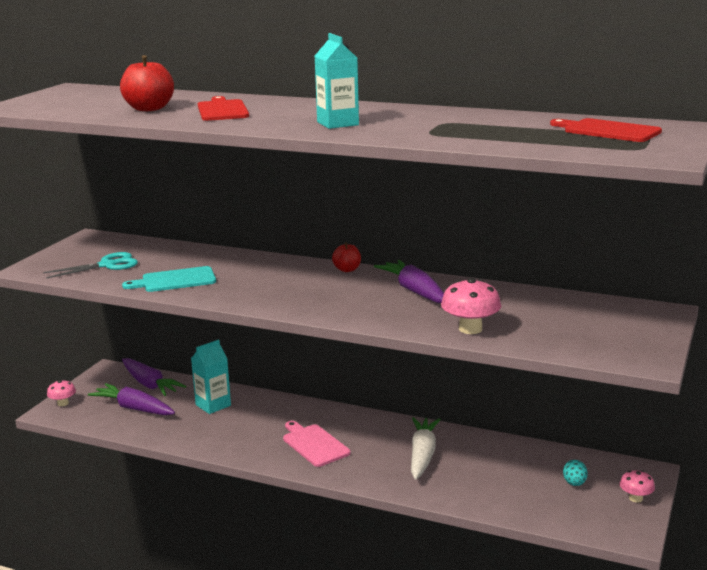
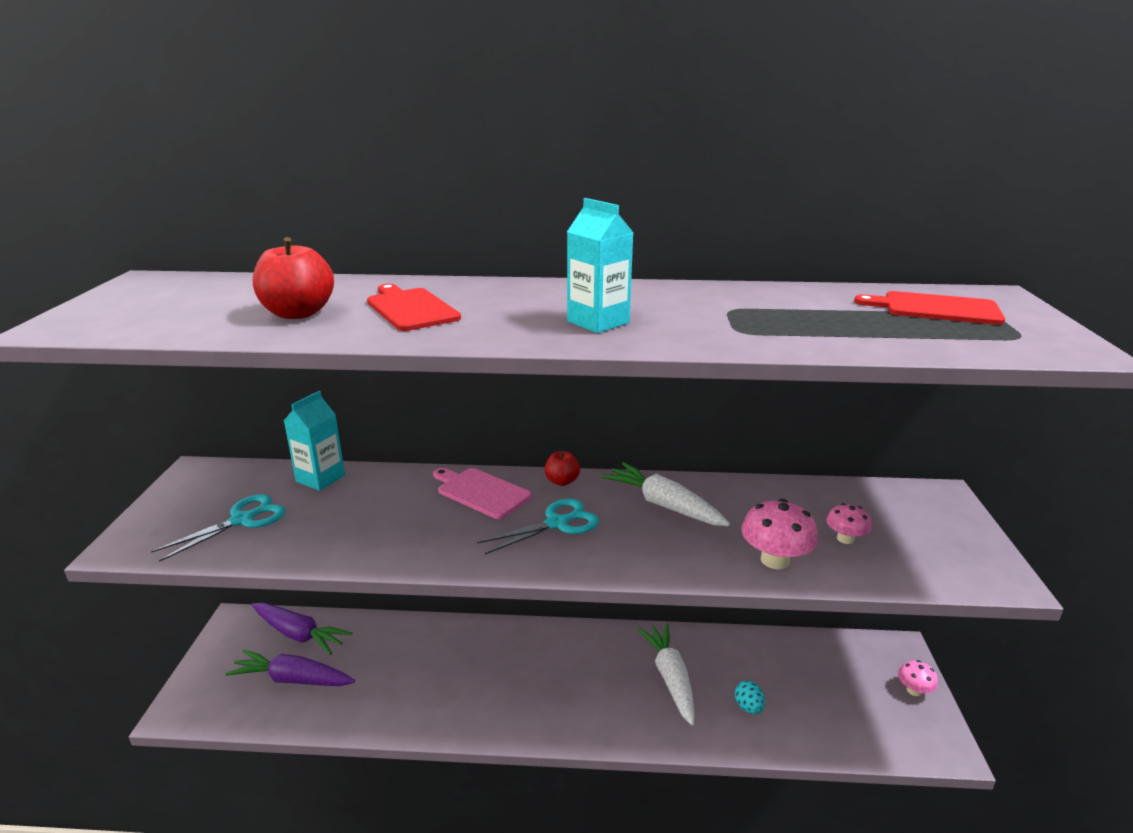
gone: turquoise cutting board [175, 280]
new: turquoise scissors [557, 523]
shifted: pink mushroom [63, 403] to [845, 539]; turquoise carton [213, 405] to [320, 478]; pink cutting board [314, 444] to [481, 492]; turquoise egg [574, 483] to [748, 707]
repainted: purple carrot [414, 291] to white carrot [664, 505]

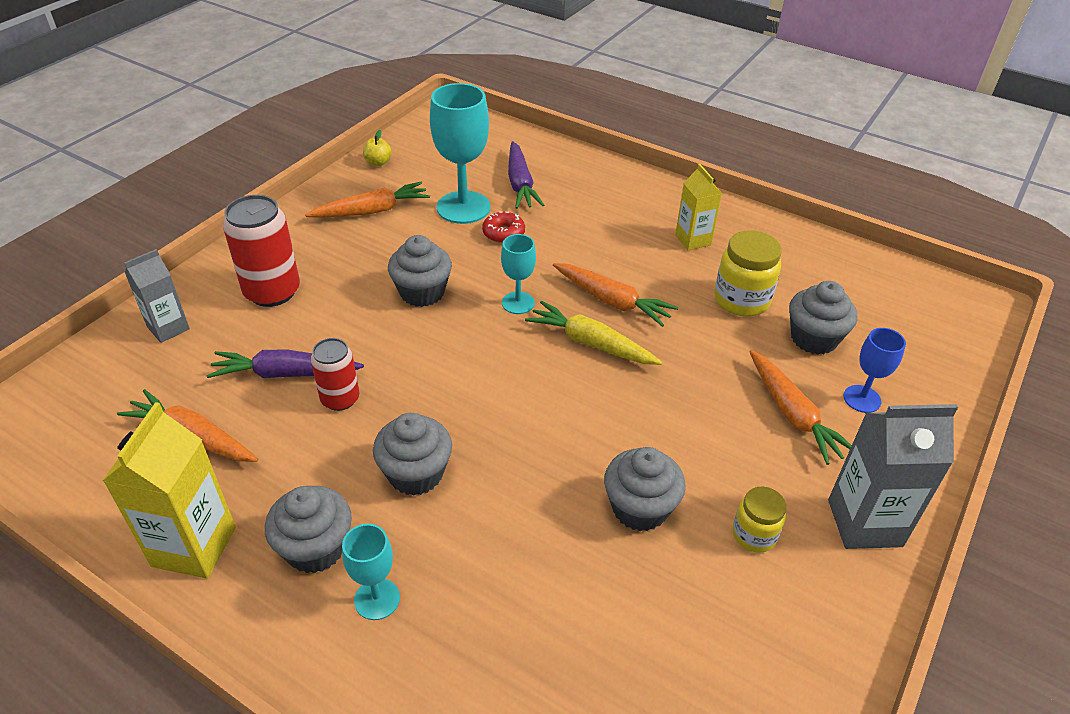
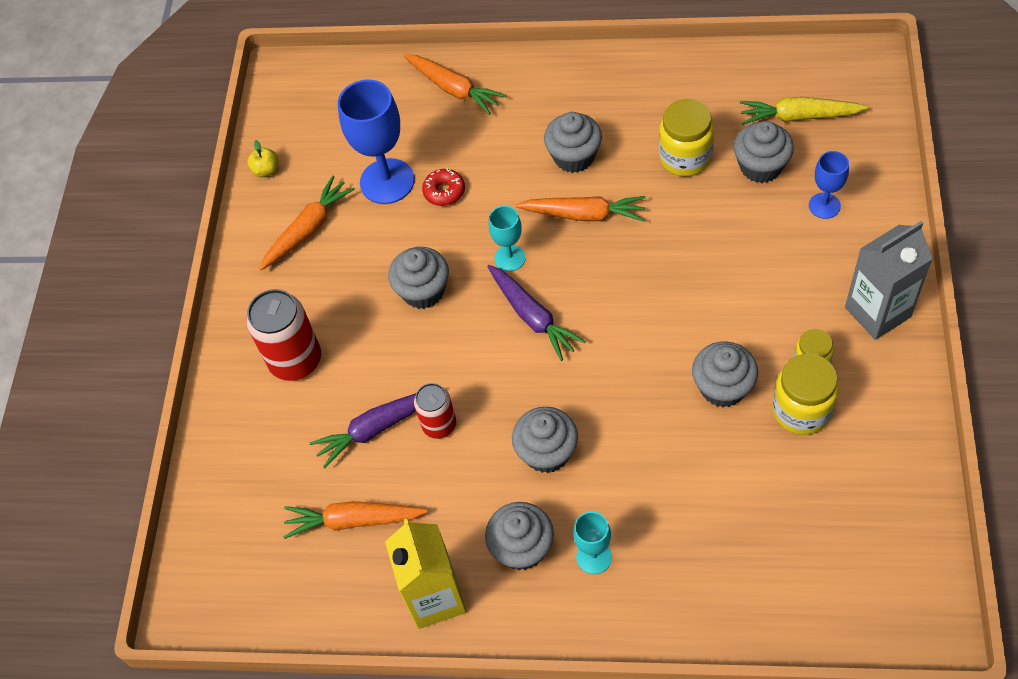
gone: grey carton [168, 328]; yellow carton [693, 240]
new: grey cupcake [574, 157]; yellow jar [801, 410]
shifted: purple carrot [520, 184] to [533, 317]; yellow carrot [590, 343] to [798, 117]; orange carrot [793, 414] to [454, 89]
repainted: turquoise goblet [463, 207] to blue goblet [387, 181]

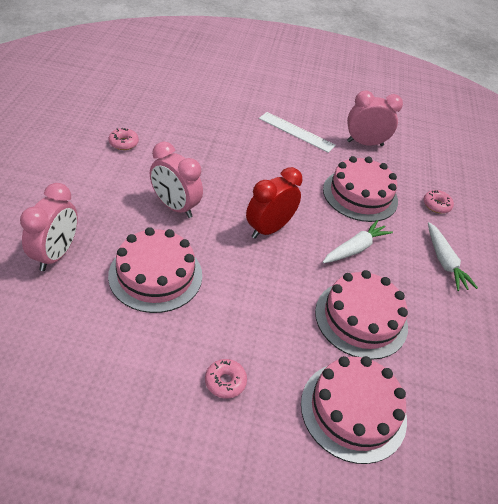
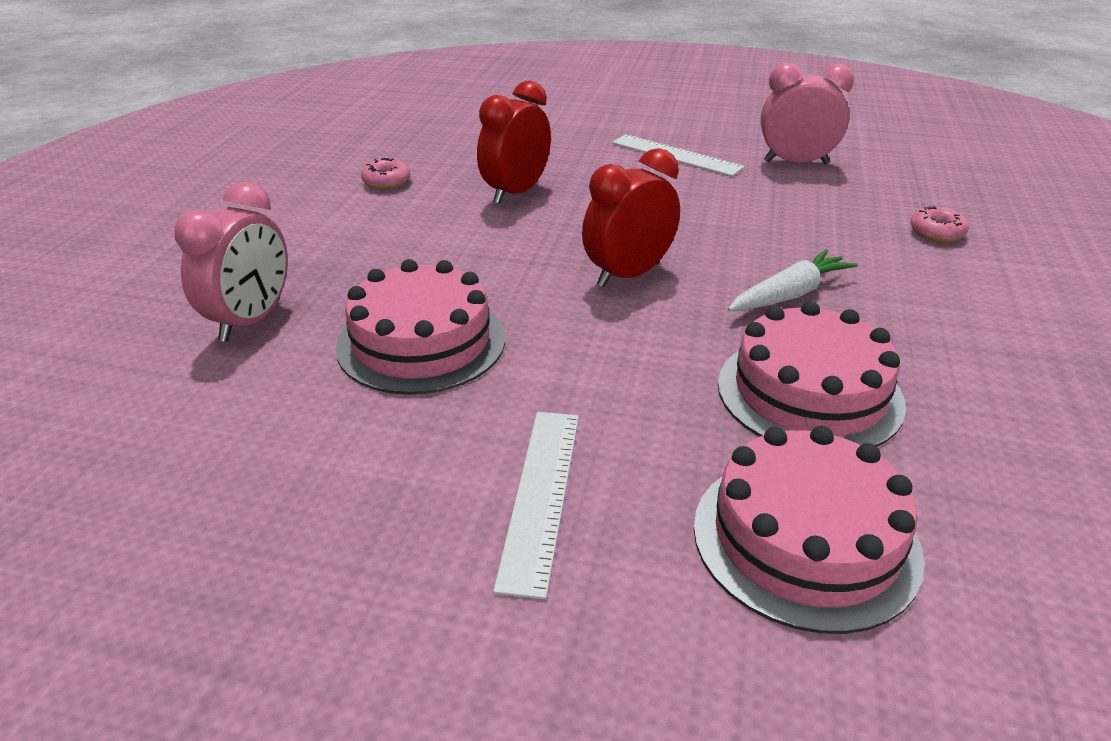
gone: pink clock [175, 207]; pink cake [360, 195]; white carrot [444, 261]
new: red clock [515, 193]
swapped: pink donut [225, 382] to white ruler [541, 495]

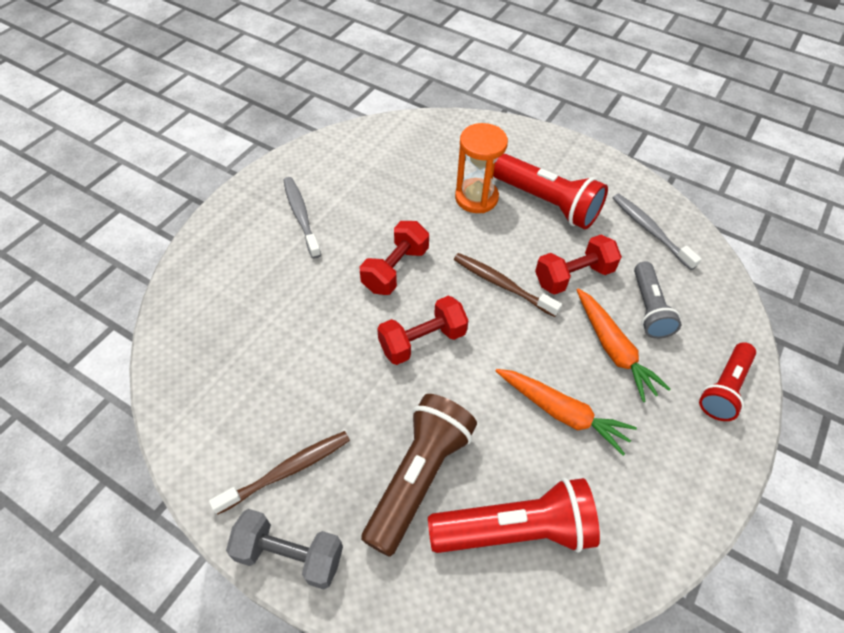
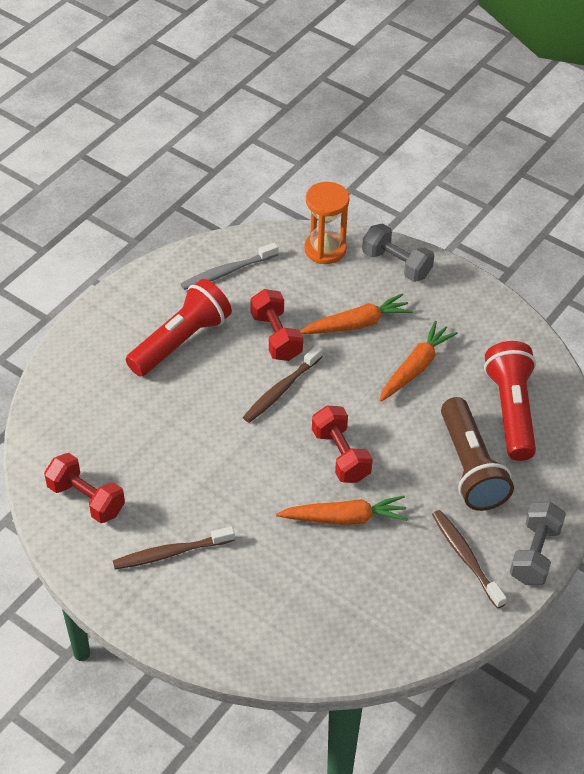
gone: grey flashlight [649, 308]
new: orange carrot [345, 518]
shifted: red dumbbell [395, 269] to [86, 499]; orange hourglass [476, 198] to [325, 249]
swapped: red flashlight [724, 388] to grey dumbbell [396, 264]
repainted: grey toothbrush [301, 216] to brown toothbrush [170, 553]
rotated: brown flashlight [418, 477] = [470, 467] 135 degrees counterclockwise

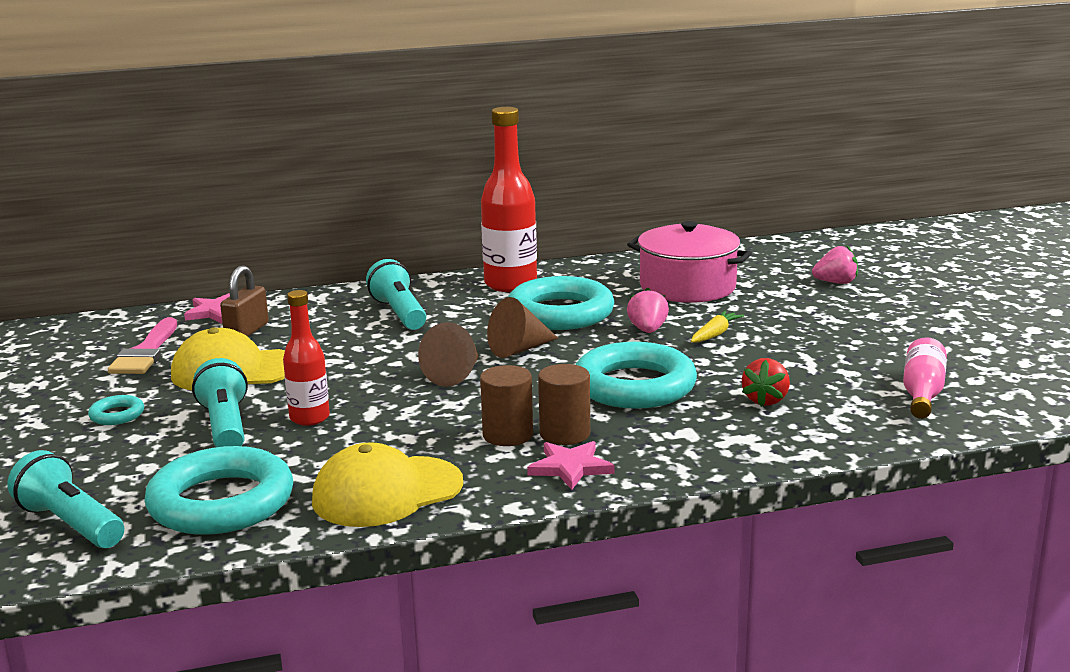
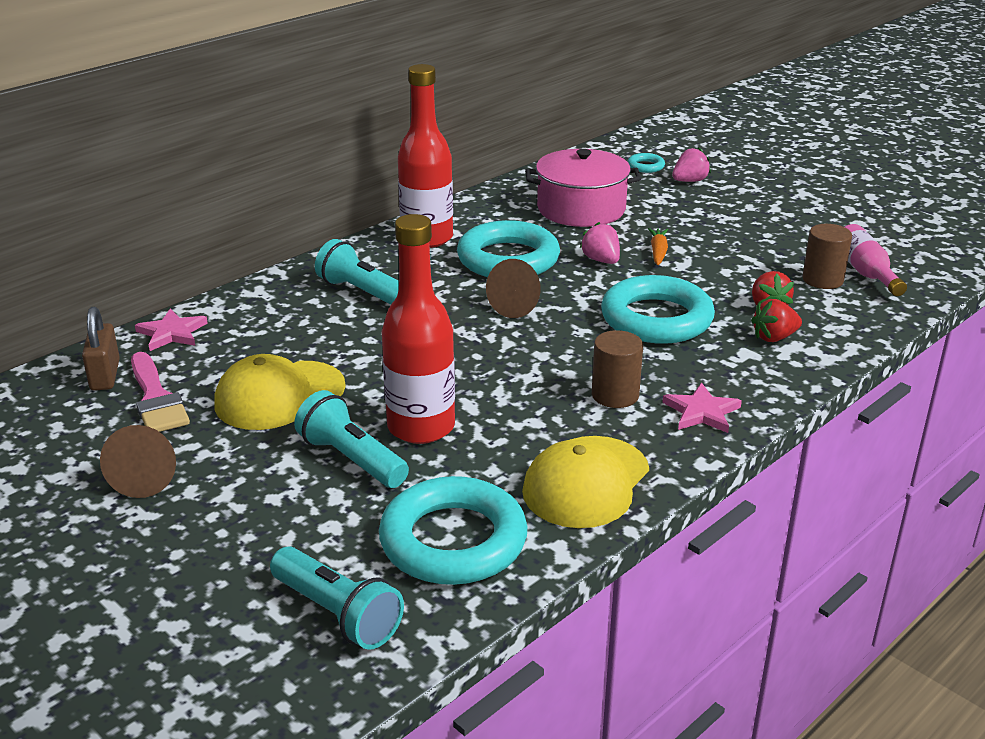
new: red strawberry [774, 337]
shifted: turquoise ring [117, 415] to [645, 166]; brown padlock [247, 331] to [105, 375]; brown cone [455, 375] to [146, 477]; brown cylinder [565, 434] to [822, 280]
repainted: yellow carrot [715, 334] to orange carrot [658, 252]
rotated: turquoise flashlight [71, 524] = [337, 613] 150 degrees counterclockwise
scaled: red bottle [309, 418] = [421, 427] x1.67

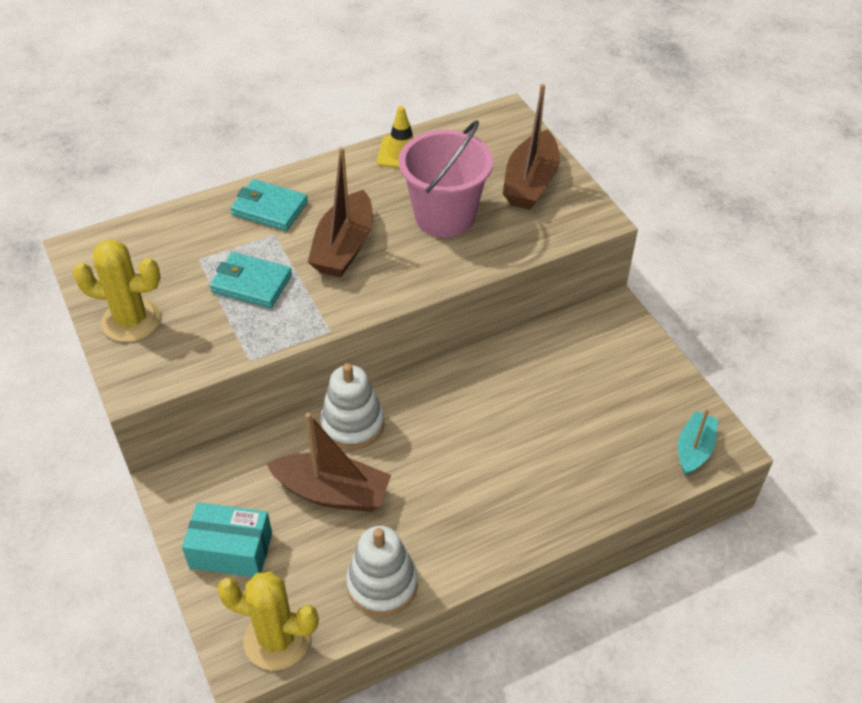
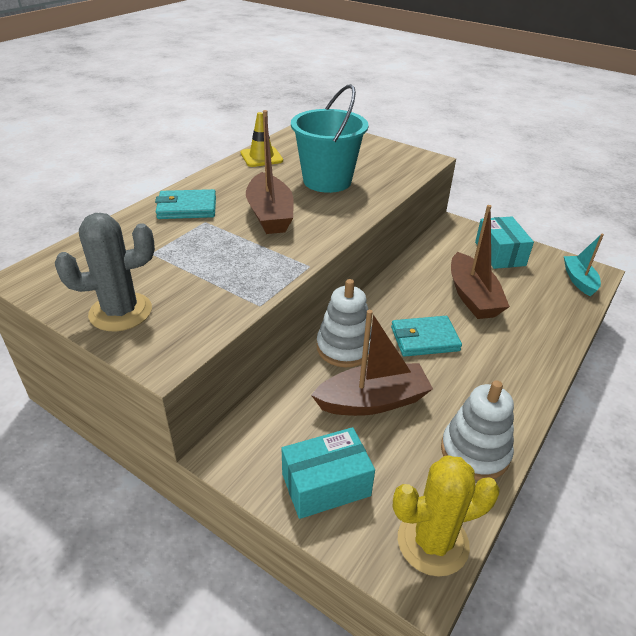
new: turquoise box [500, 254]
shifted: turquoise wallet [251, 283] to [424, 339]; brown boat [530, 183] to [472, 296]
repainted: yellow cactus [131, 320] to grey cactus [120, 312]; pink bucket [445, 216] to turquoise bucket [327, 181]

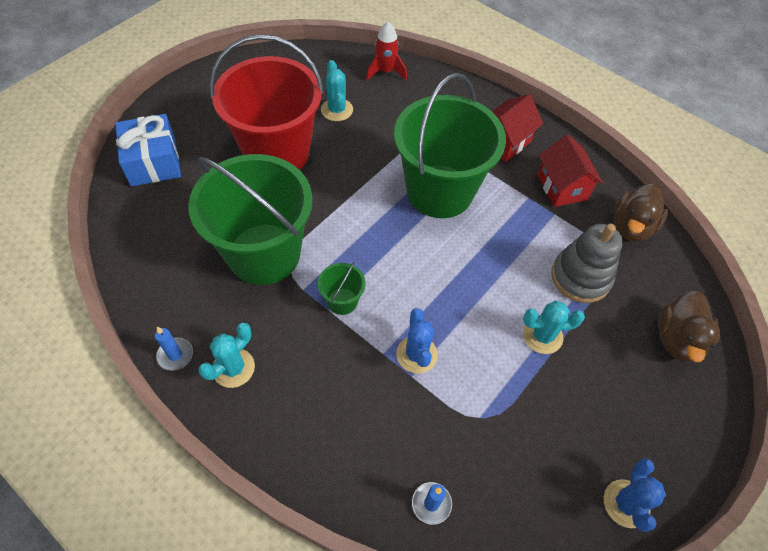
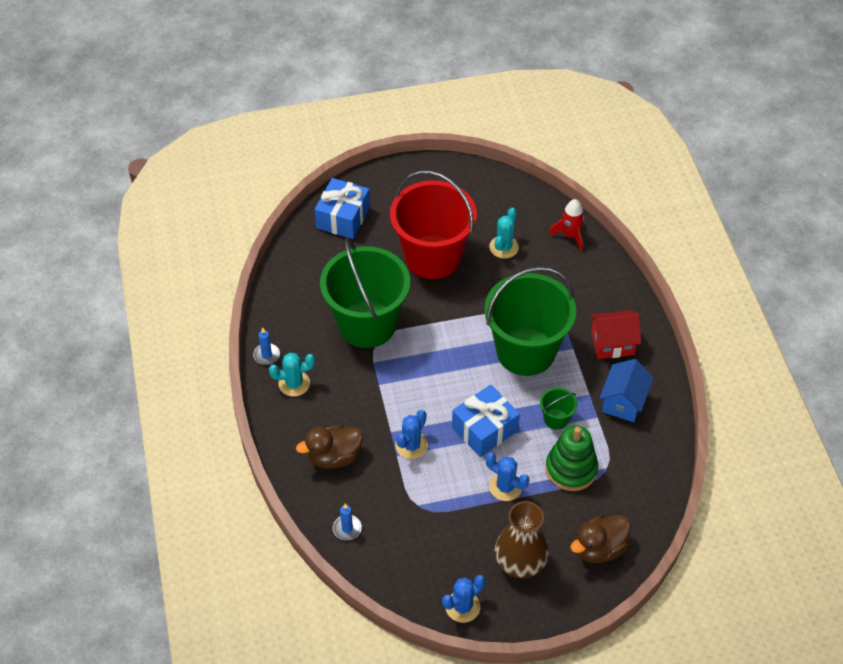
new: blue gift [484, 429]; brown vase [520, 563]
shifted: green bucket [342, 301] to [556, 419]; brown duck [631, 227] to [333, 457]
repainted: turquoise cactus [542, 336] to blue cactus [505, 487]; red house [562, 187] to blue house [623, 402]; grey stacking toy [580, 277] to green stacking toy [571, 469]

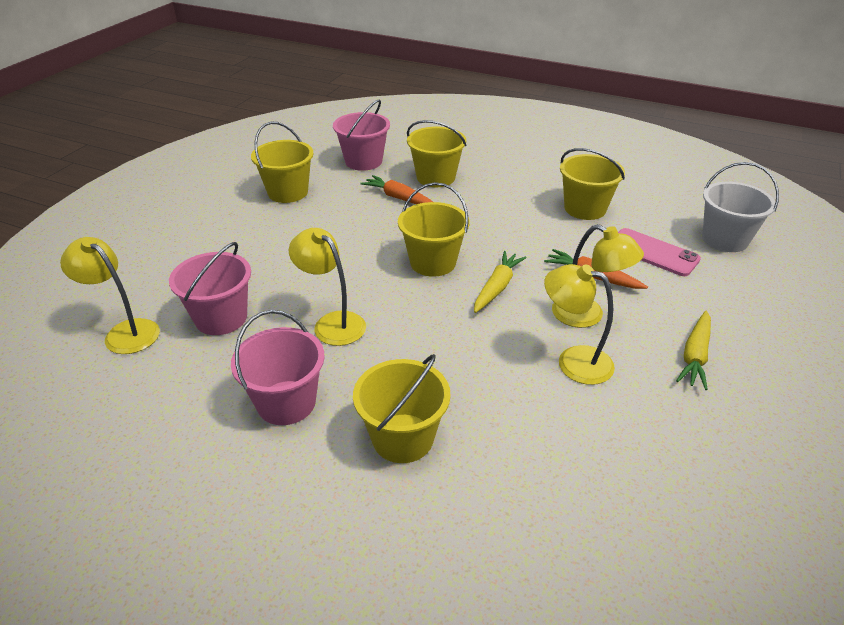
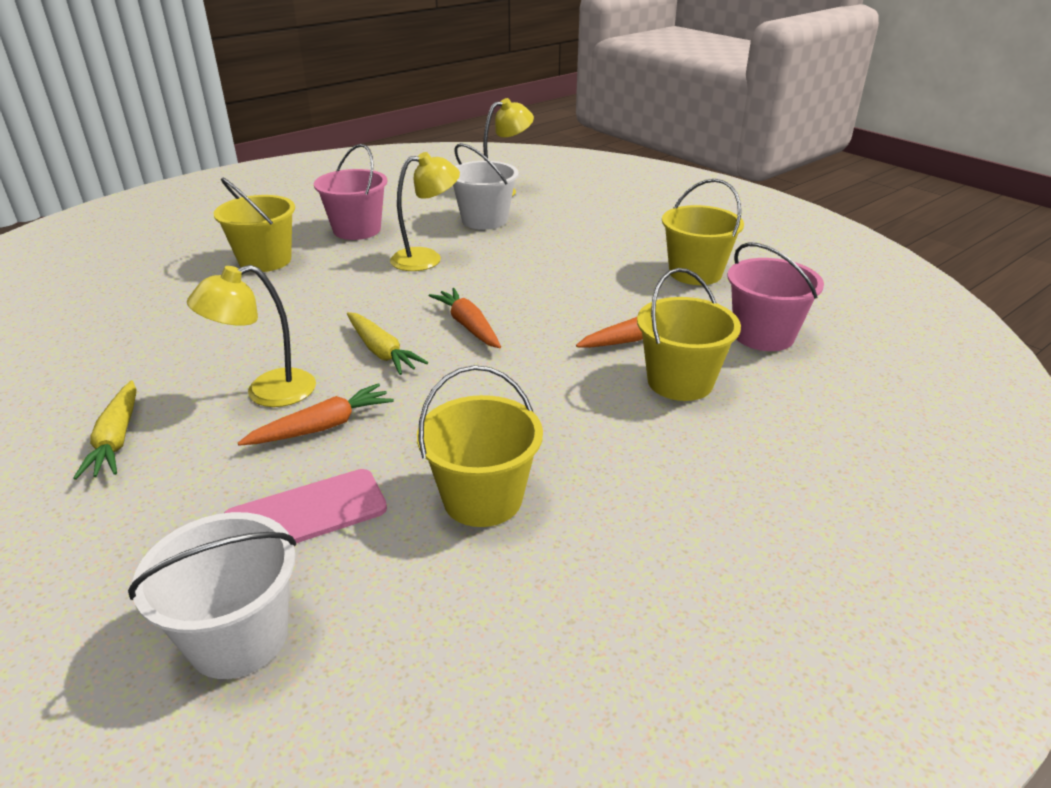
gone: yellow lamp [573, 361]
swapped: yellow bucket [433, 262] to orange carrot [468, 326]
repainted: pink bucket [221, 318] to white bucket [484, 220]
rotated: yellow carrot [695, 356] = [117, 439] 150 degrees counterclockwise

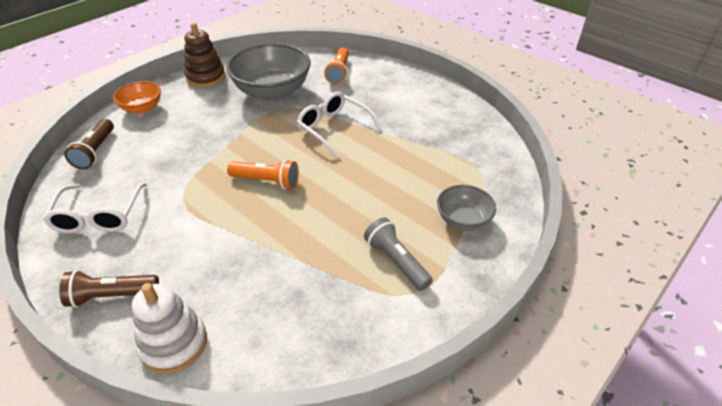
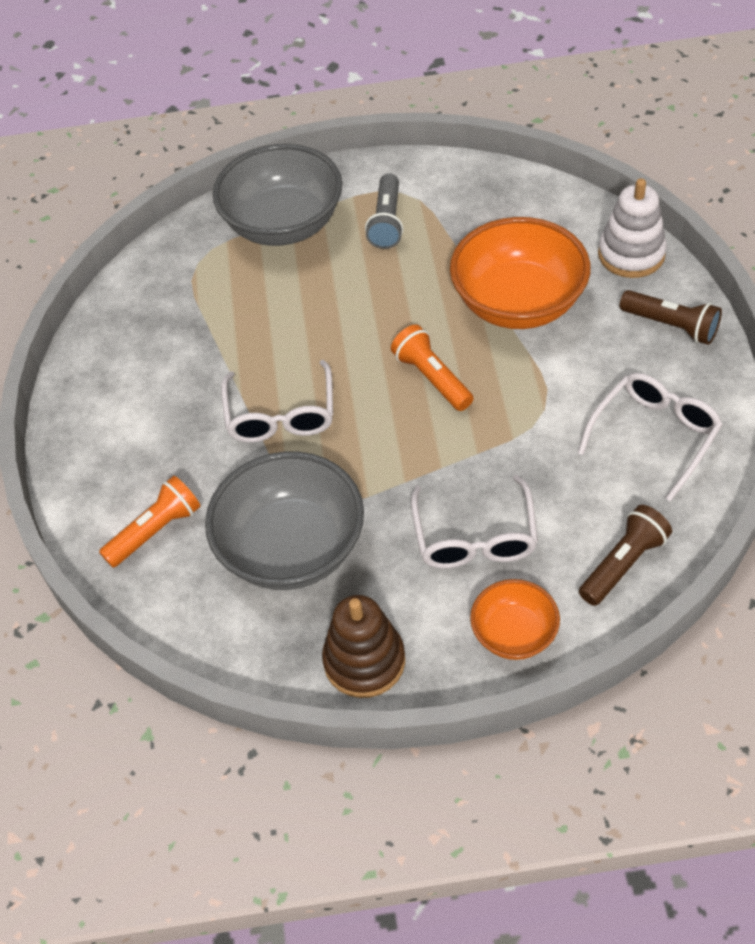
new: white glasses [475, 537]; orange bowl [518, 303]
scaled: grey bowl [463, 220] = [283, 224] x1.87

